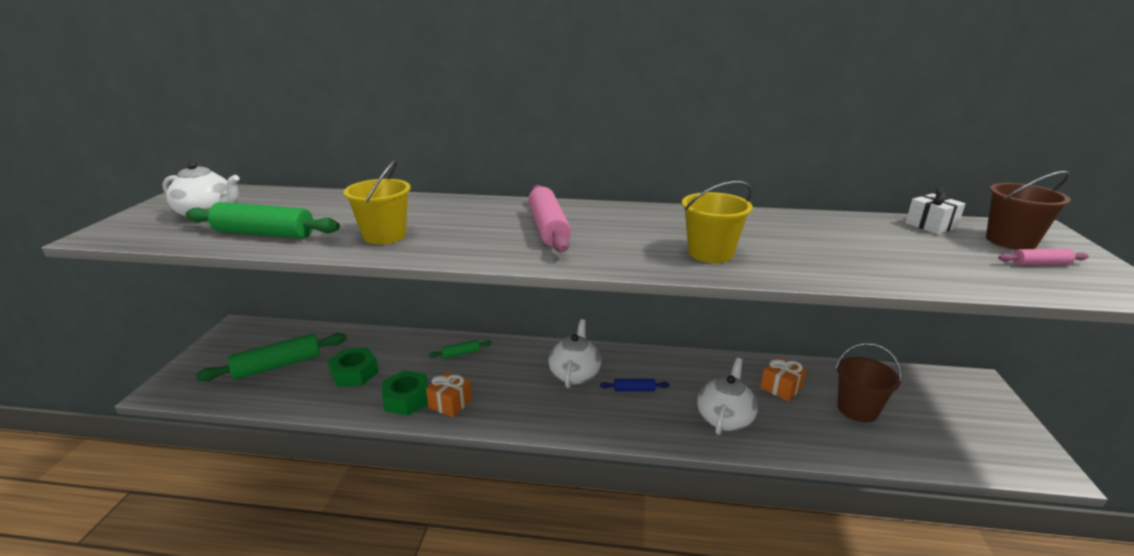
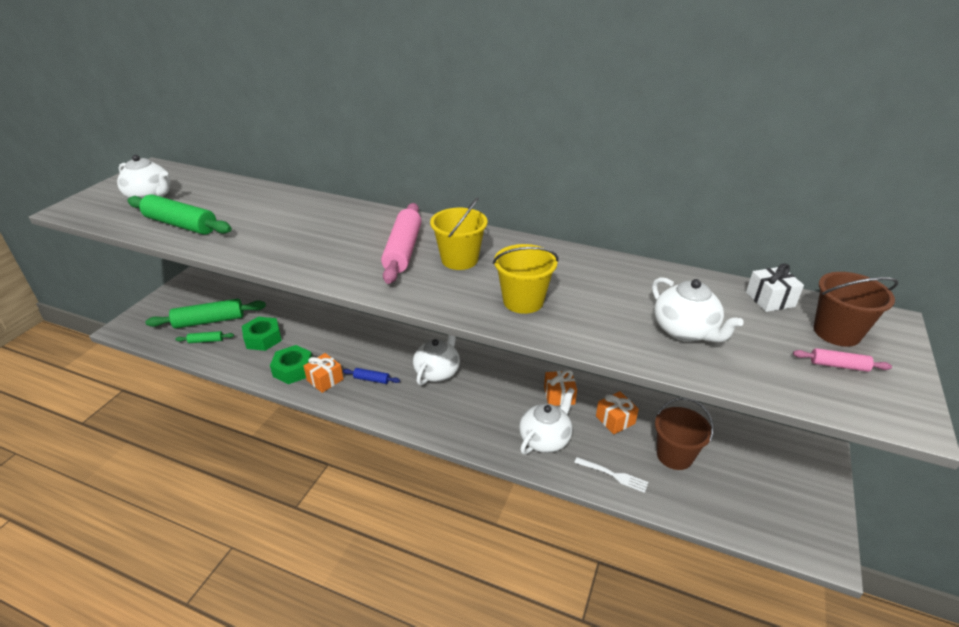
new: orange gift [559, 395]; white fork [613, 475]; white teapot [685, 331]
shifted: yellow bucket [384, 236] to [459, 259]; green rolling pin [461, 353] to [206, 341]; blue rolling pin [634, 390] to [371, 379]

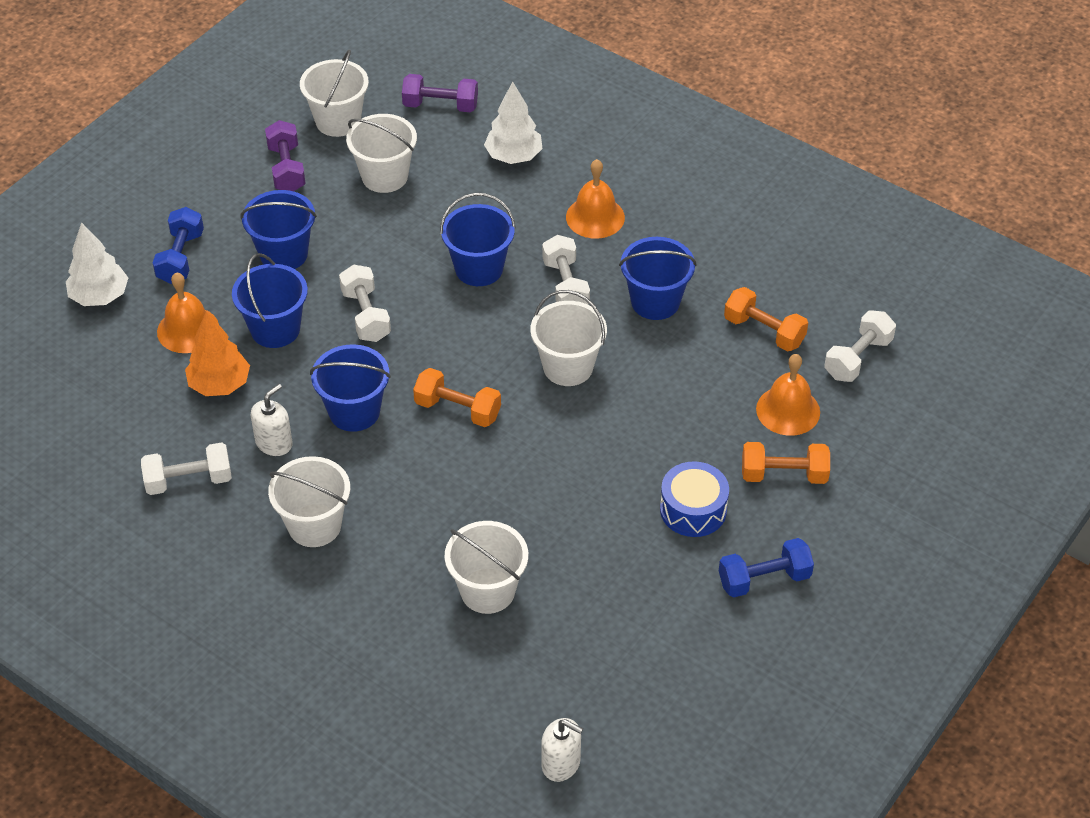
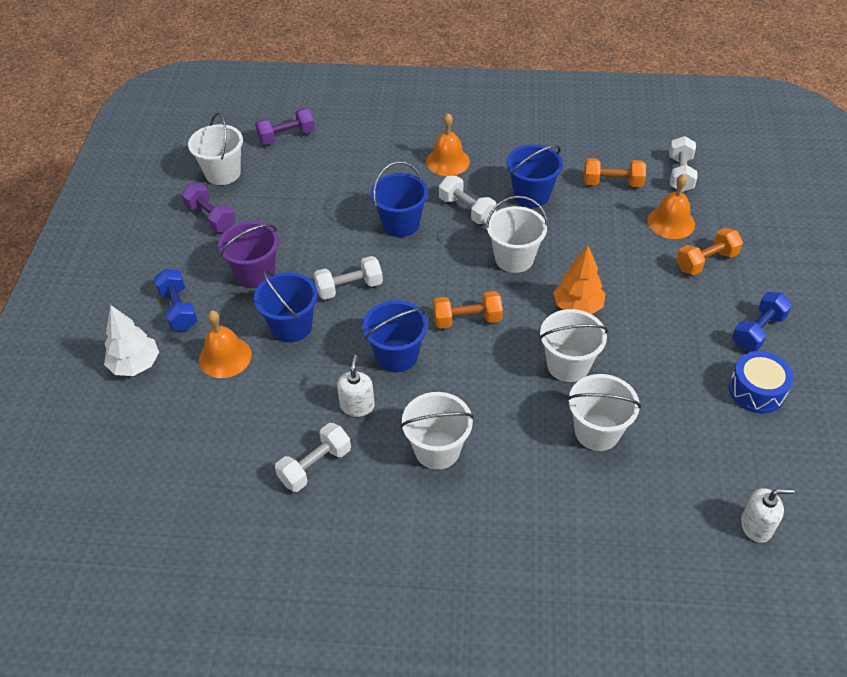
gone: white tree [513, 156]
shifted: orange tree [220, 384] to [577, 307]; white bucket [384, 176] to [568, 365]; blue drum [693, 509] to [756, 390]
repainted: blue bucket [283, 254] to purple bucket [255, 273]
rotated: white dumbbell [366, 315] = [349, 288] 60 degrees counterclockwise

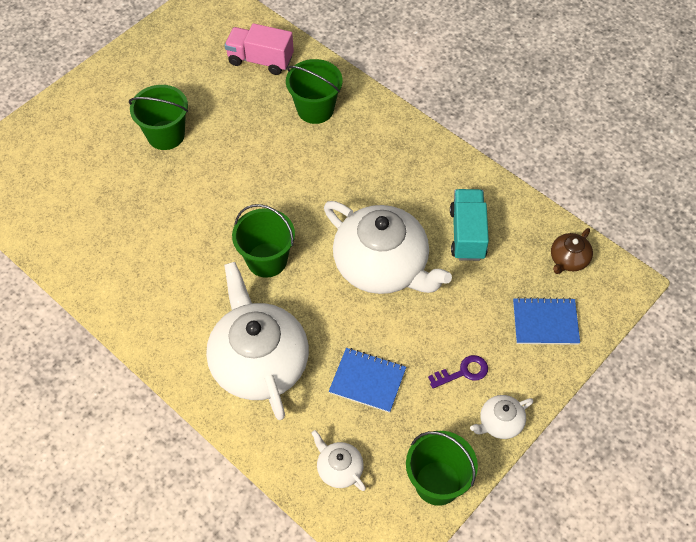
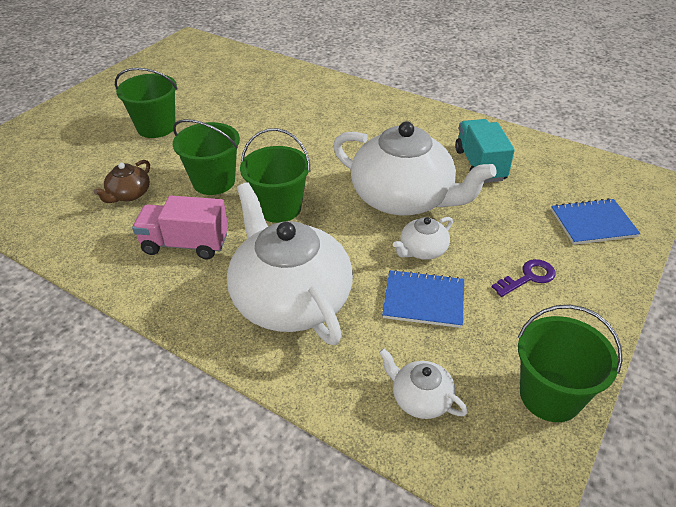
shifted: pink truck [260, 60] to [185, 244]; green bucket [315, 109] to [214, 181]; white teapot [500, 423] to [422, 250]; brown teapot [568, 259] to [129, 194]

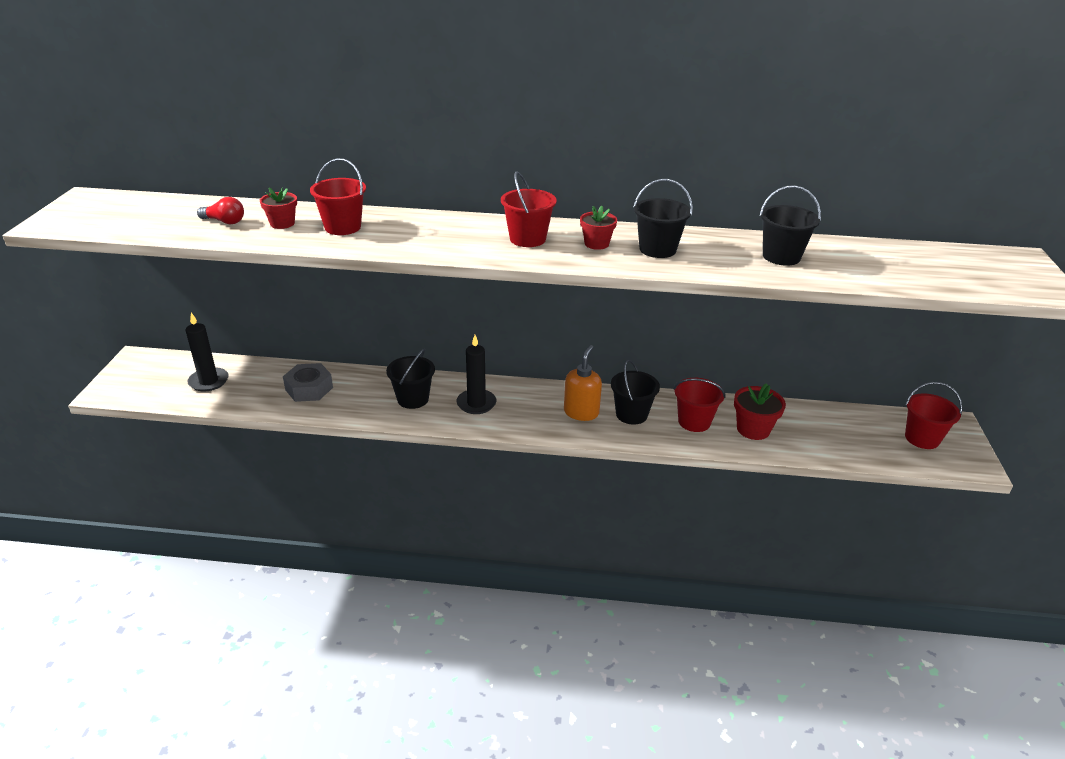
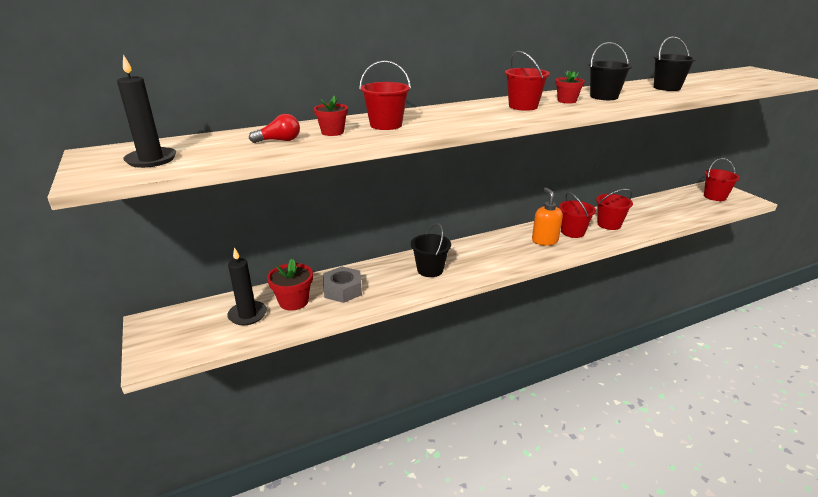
shifted: black candle [476, 403] to [151, 160]; red flower pot [753, 429] to [293, 301]
repainted: black bucket [631, 414] to red bucket [572, 232]

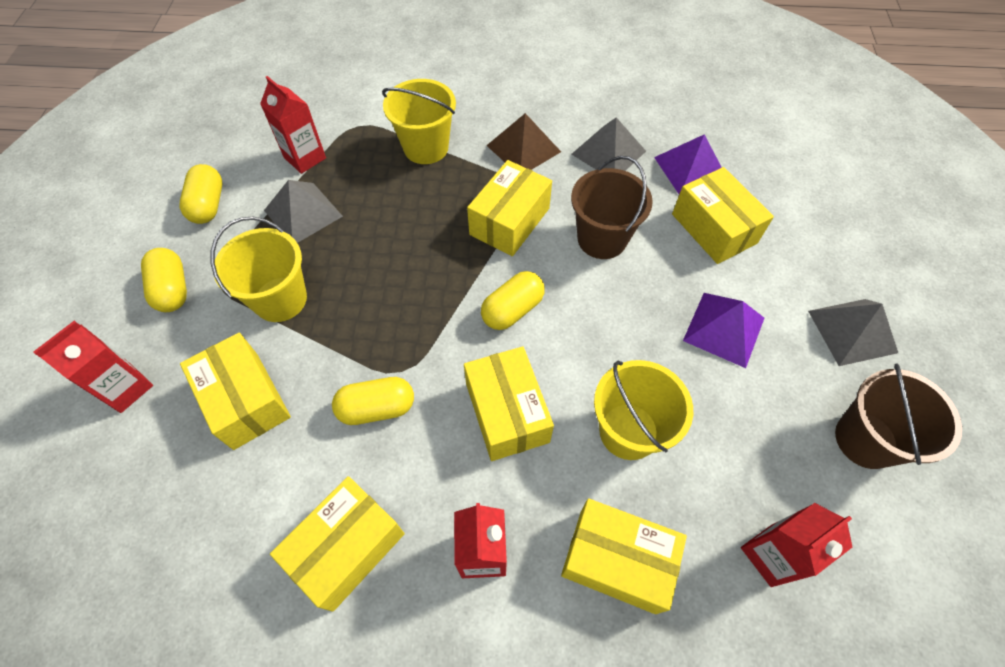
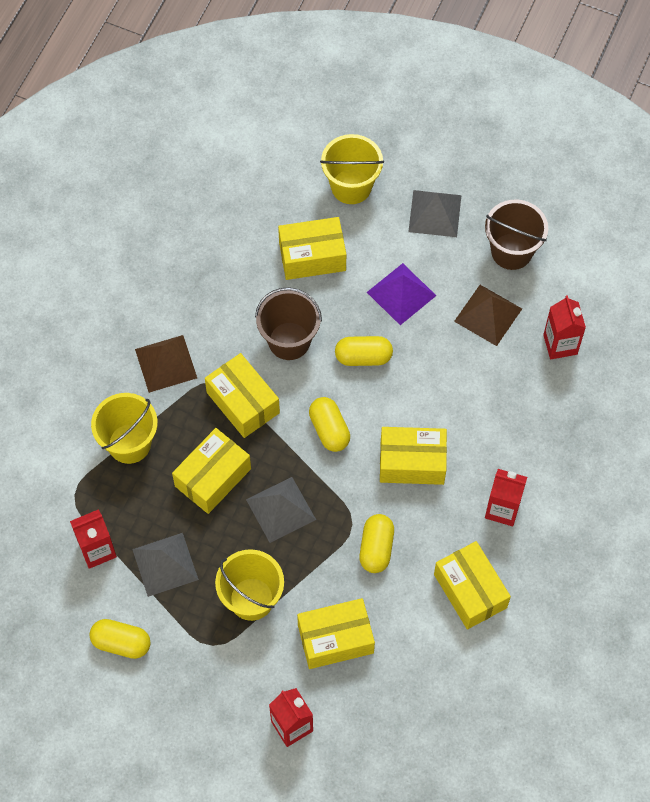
gone: purple pyramid [691, 169]
new: brown pyramid [488, 315]
shifted: yellow capsule [172, 289] to [363, 357]; yellow box [617, 560] to [213, 477]; grey pyramid [608, 152] to [280, 509]; yellow bucket [628, 431] to [351, 186]

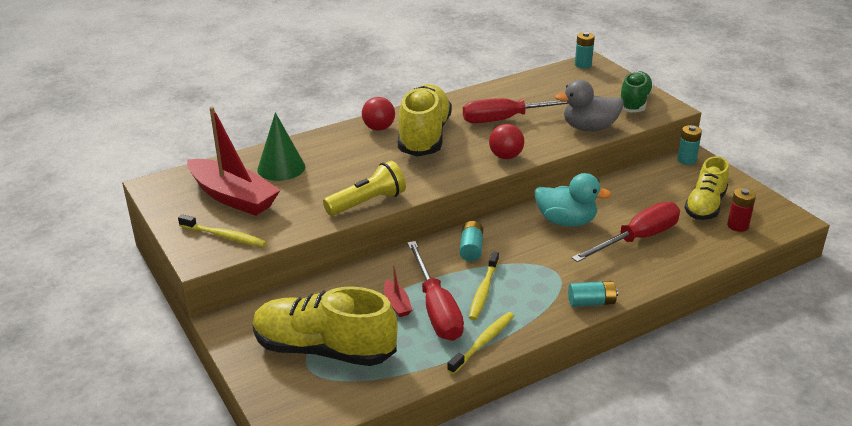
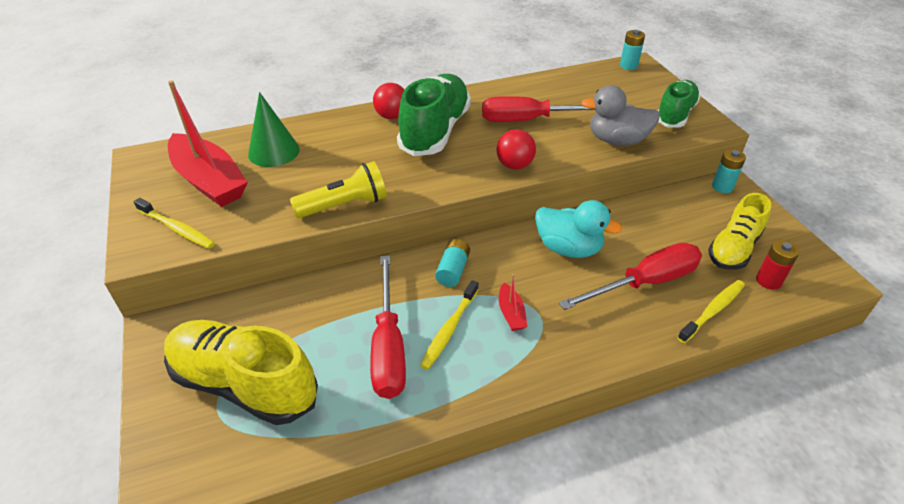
gone: turquoise battery [591, 302]
shifted: red boat [397, 304] to [511, 313]; yellow toothbrush [483, 342] to [713, 310]
repainted: yellow shoe [424, 136] to green shoe [435, 131]

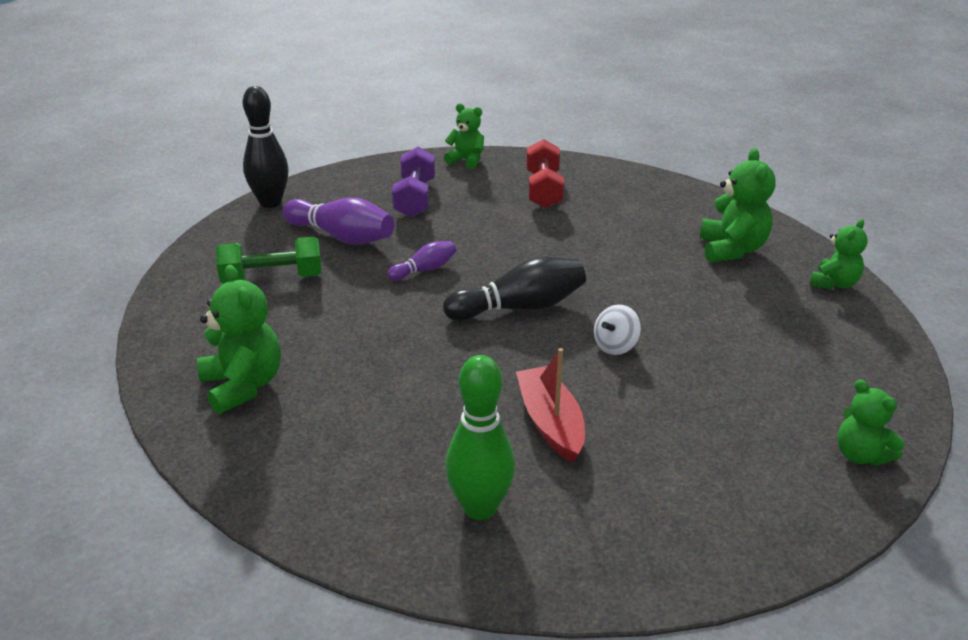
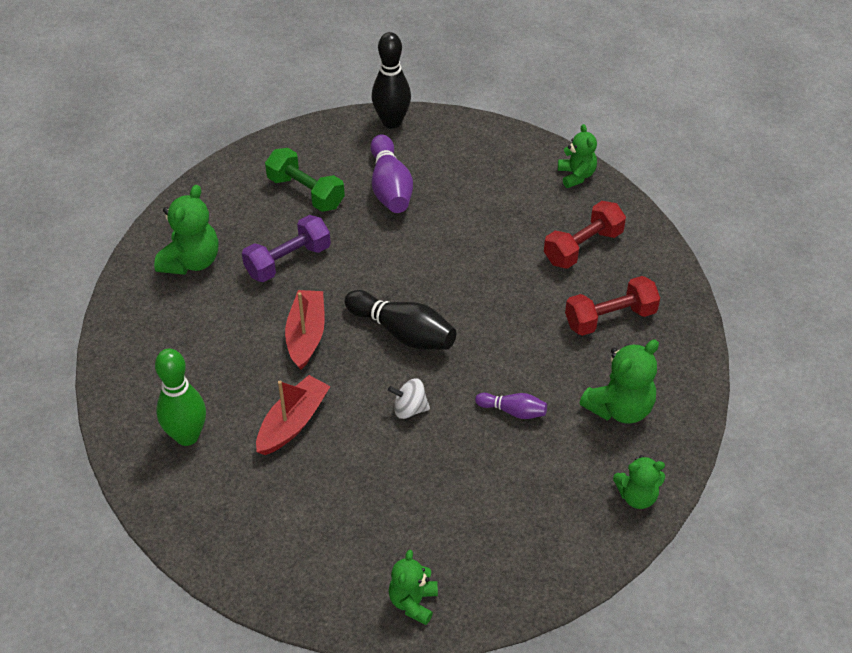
new: red boat [306, 335]; red dumbbell [610, 318]
shifted: purple bowling pin [424, 270] to [513, 411]; purple dumbbell [415, 198] to [288, 261]

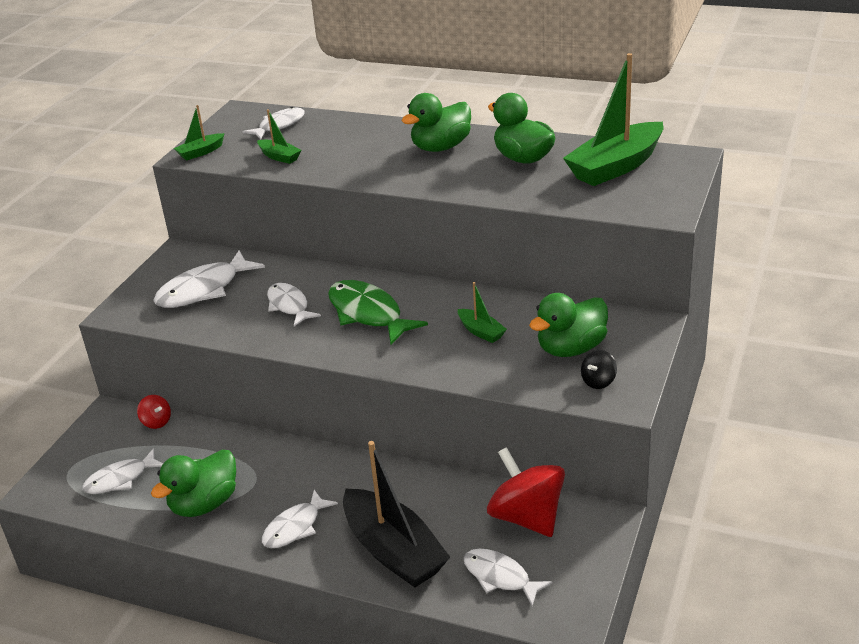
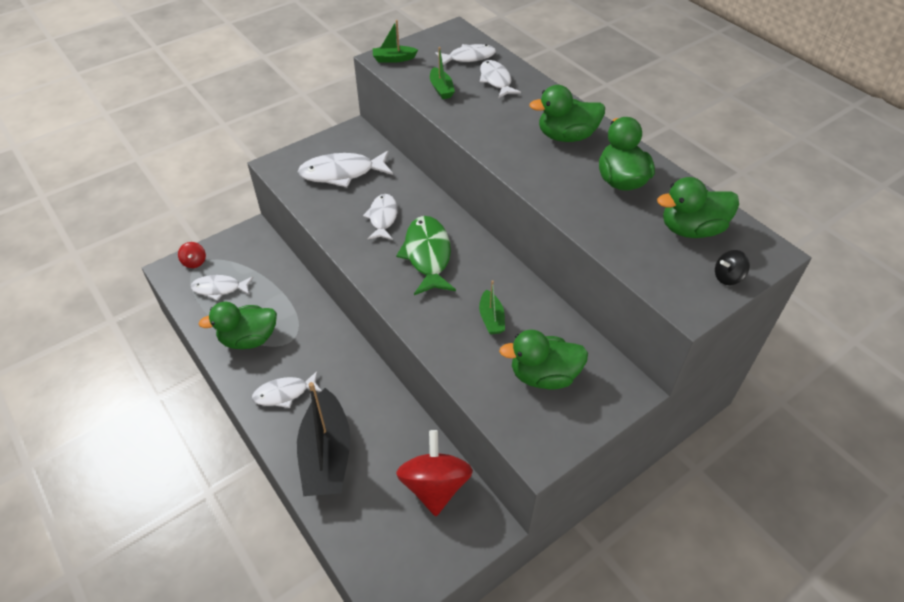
shifted: red spinning top [156, 422] to [194, 262]; white fish [500, 577] to [496, 80]; black spinning top [598, 381] to [727, 277]
swapped: green boat [616, 167] to green duck [691, 229]

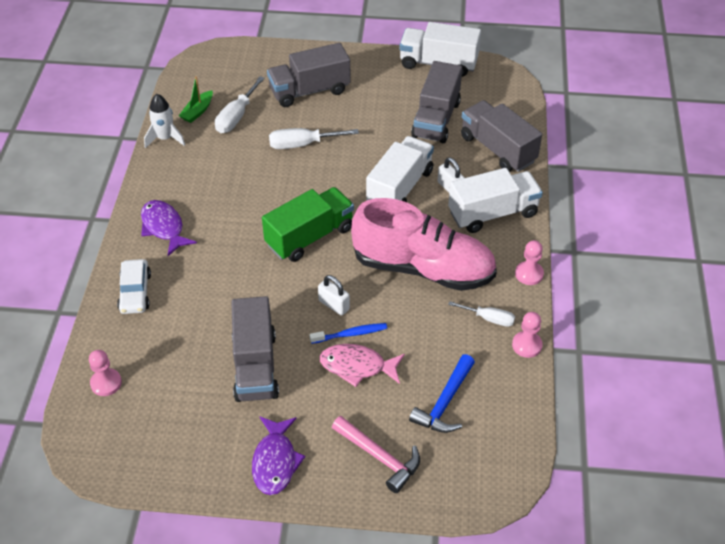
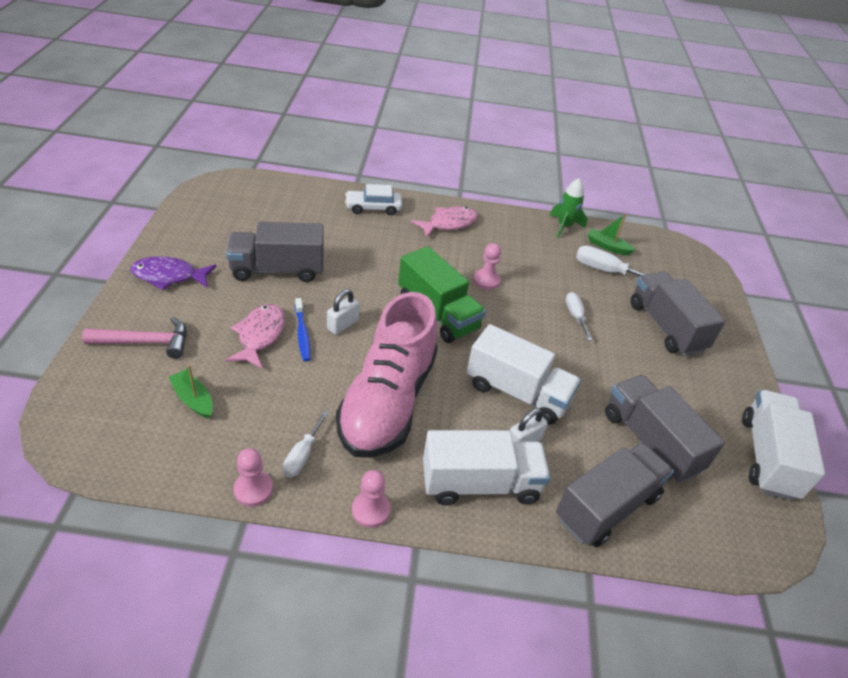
shifted: pink pawn [106, 383] to [486, 280]
swapped: blue hammer [444, 402] to green boat [193, 399]
repainted: purple fish [164, 227] to pink fish [448, 223]; white rocket [165, 138] to green rocket [564, 226]
rotated: pink hammer [379, 457] = [145, 342] 135 degrees counterclockwise; grey truck [436, 119] = [650, 442] 45 degrees clockwise; white truck [493, 213] = [480, 484] 75 degrees counterclockwise
scaled: white screwdriver [302, 144] = [575, 316] x0.65

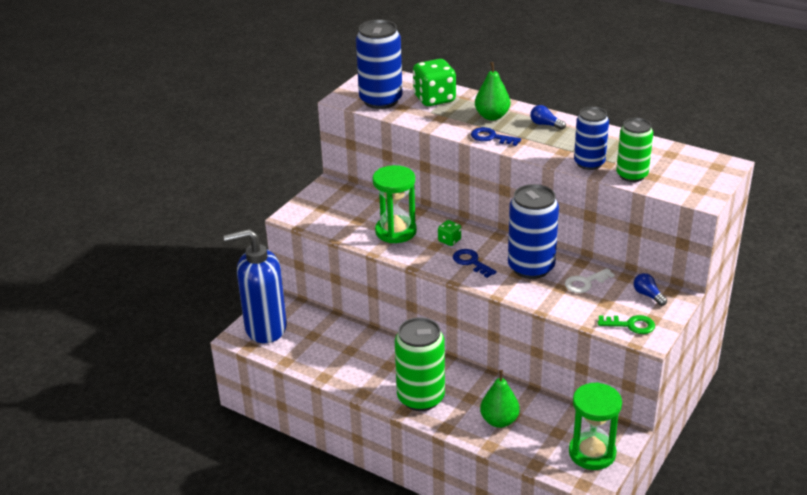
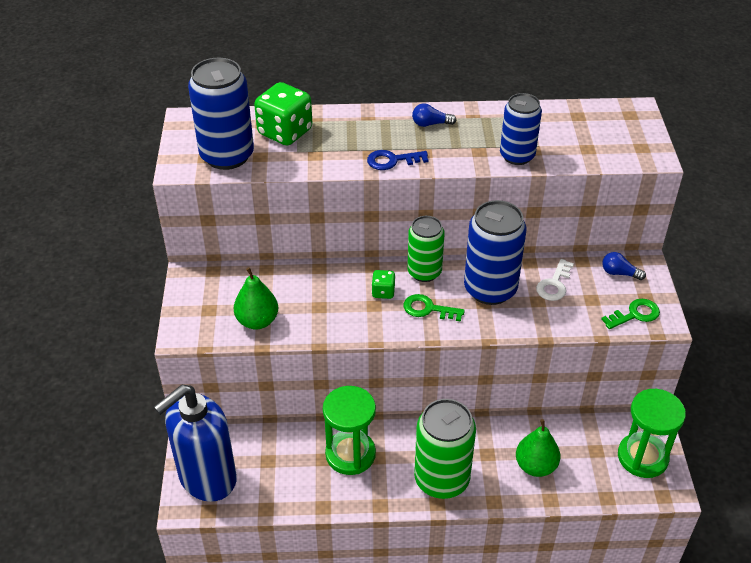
shifted: green hourglass [395, 231] to [350, 454]; green pear [492, 116] to [257, 321]; green can [632, 175] to [424, 272]
repainted: blue key [471, 262] to green key [428, 309]

